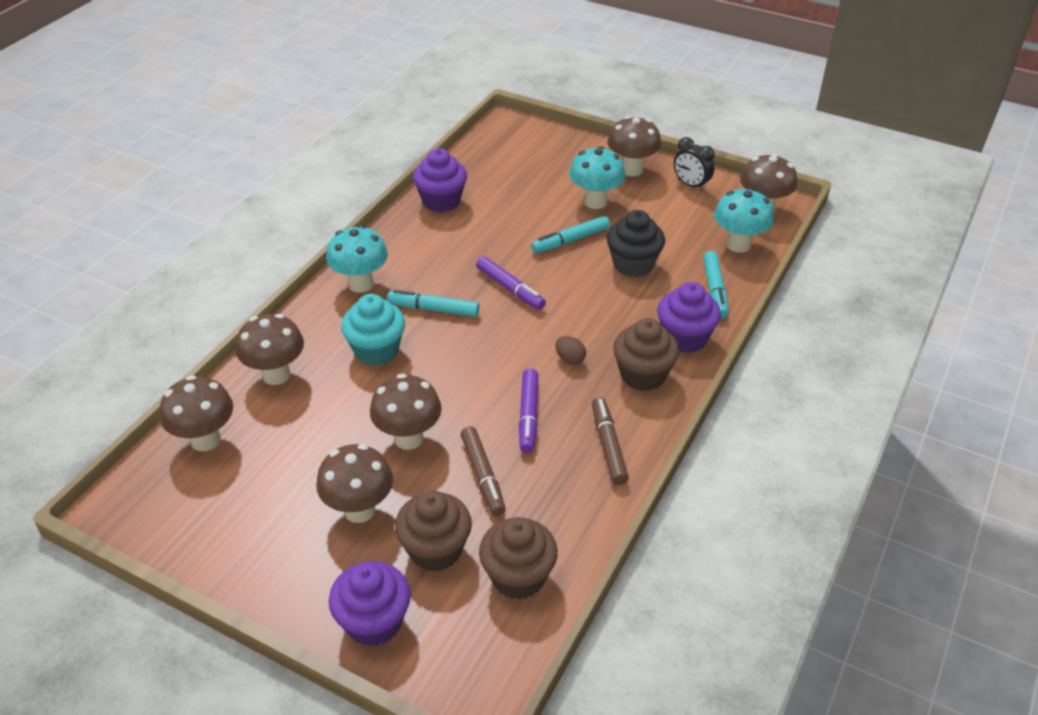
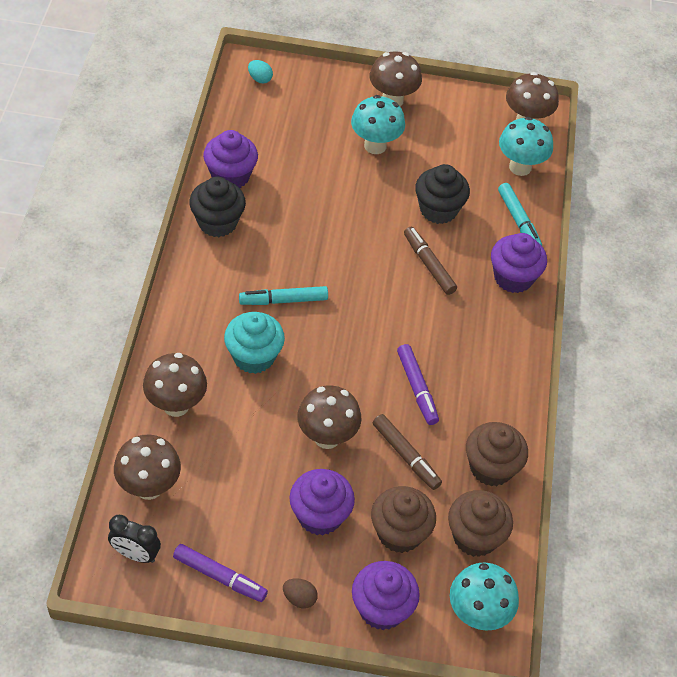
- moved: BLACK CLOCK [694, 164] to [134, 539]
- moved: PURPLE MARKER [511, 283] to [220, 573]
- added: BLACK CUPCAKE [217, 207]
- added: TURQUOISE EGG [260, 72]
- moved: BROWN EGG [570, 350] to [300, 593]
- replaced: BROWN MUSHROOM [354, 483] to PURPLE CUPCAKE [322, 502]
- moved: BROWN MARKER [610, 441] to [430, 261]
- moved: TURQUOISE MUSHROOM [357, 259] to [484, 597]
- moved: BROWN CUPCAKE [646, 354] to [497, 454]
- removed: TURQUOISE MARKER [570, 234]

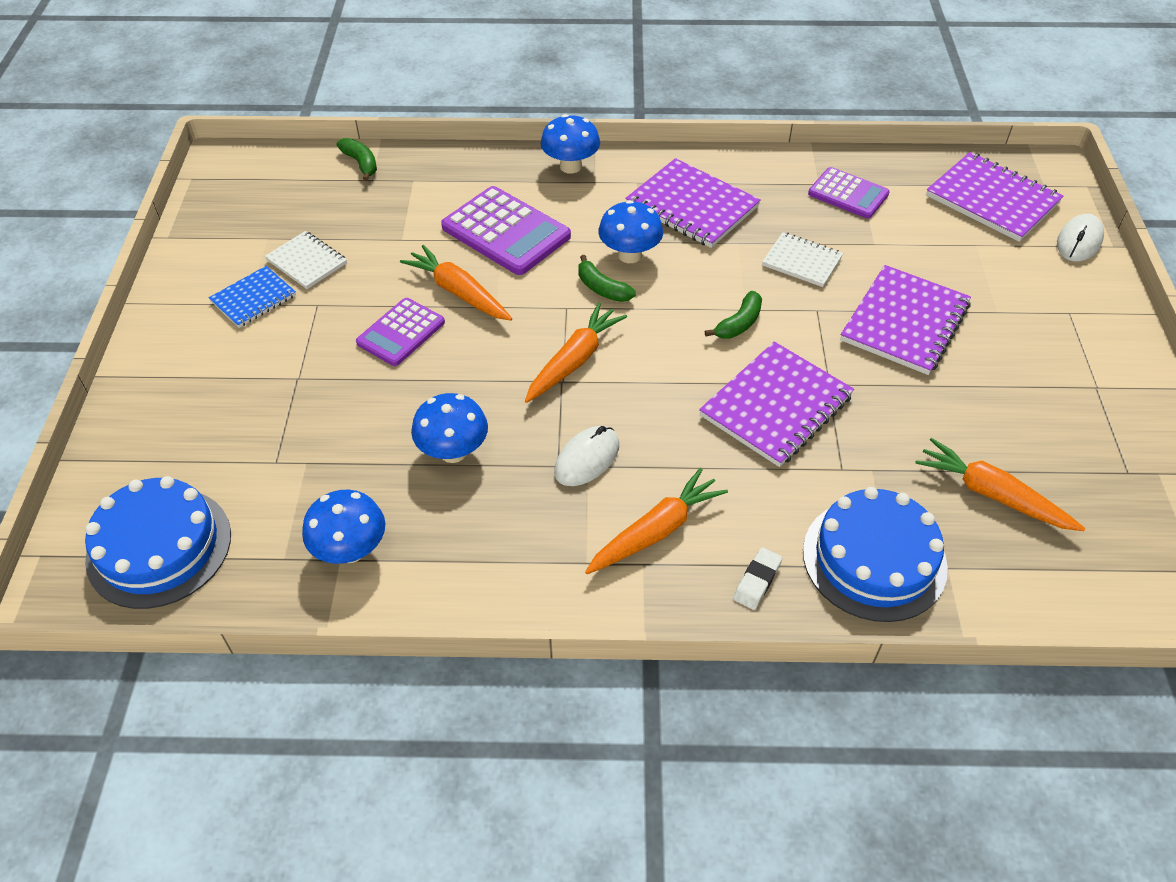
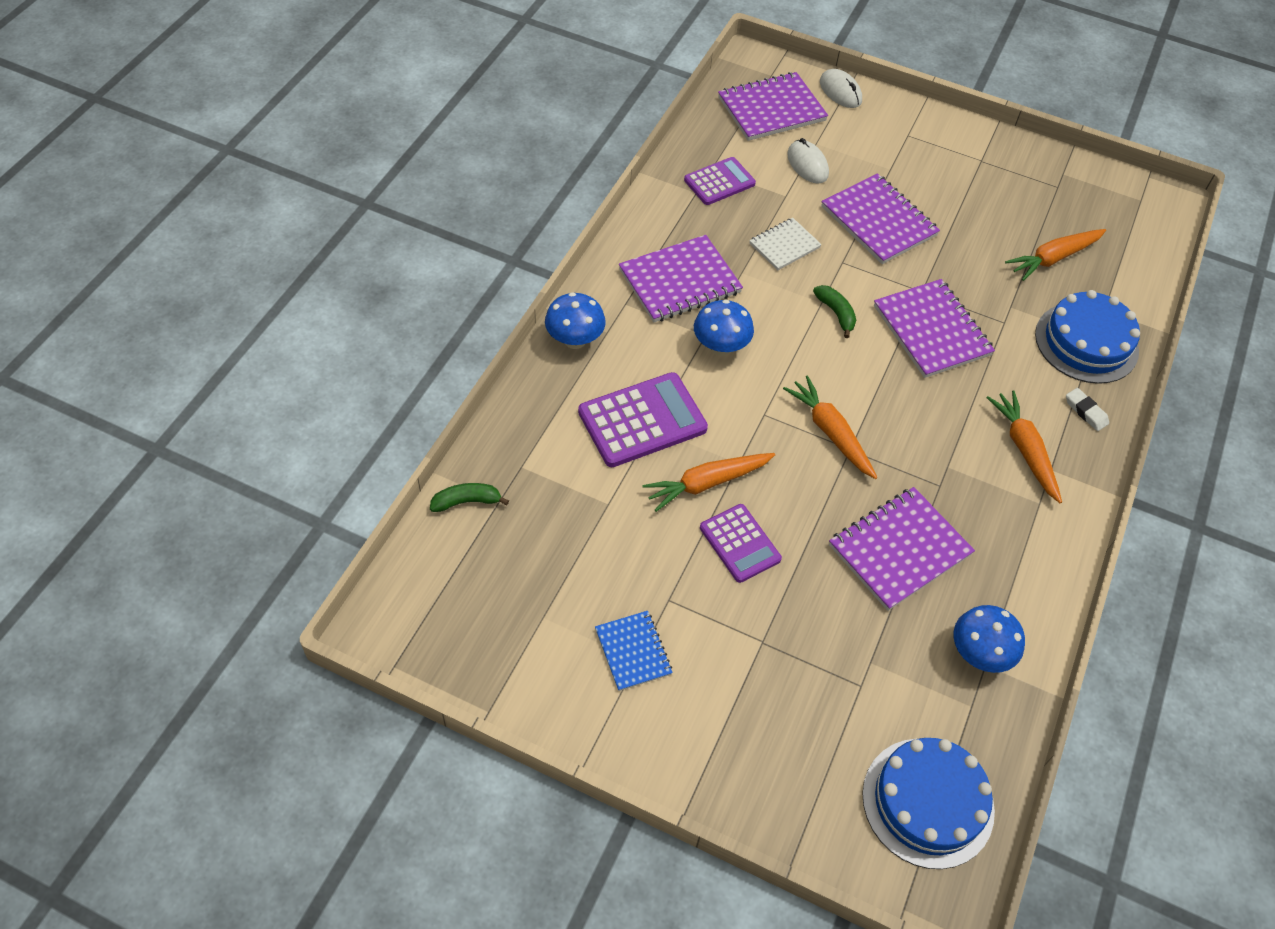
- moved: WHITE MOUSE [586, 456] to [808, 161]
- replaced: BLUE MUSHROOM [449, 428] to PURPLE NOTEBOOK [902, 549]
- removed: WHITE NOTEBOOK [306, 260]
- removed: GREEN BANANA [607, 278]

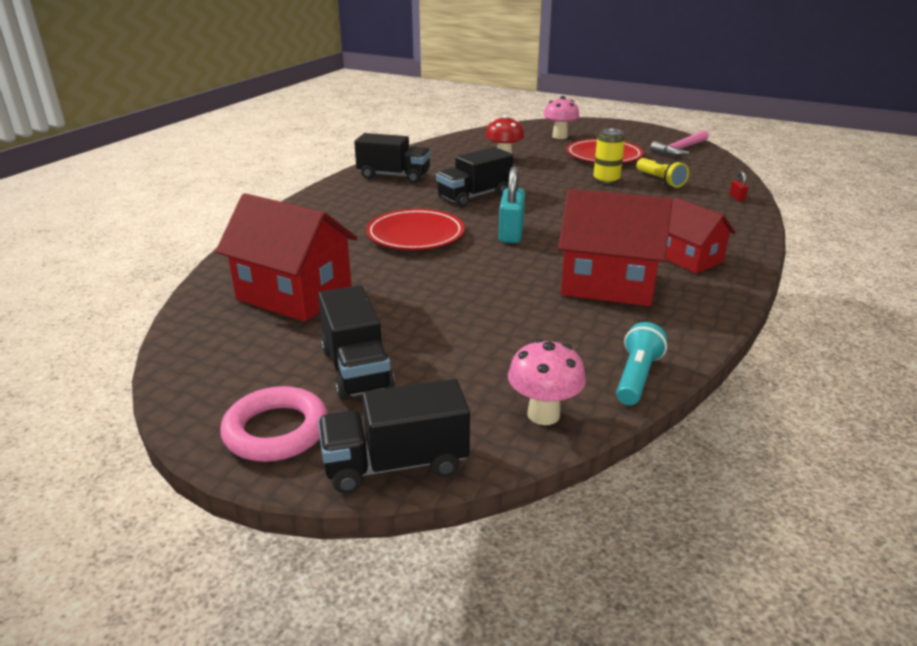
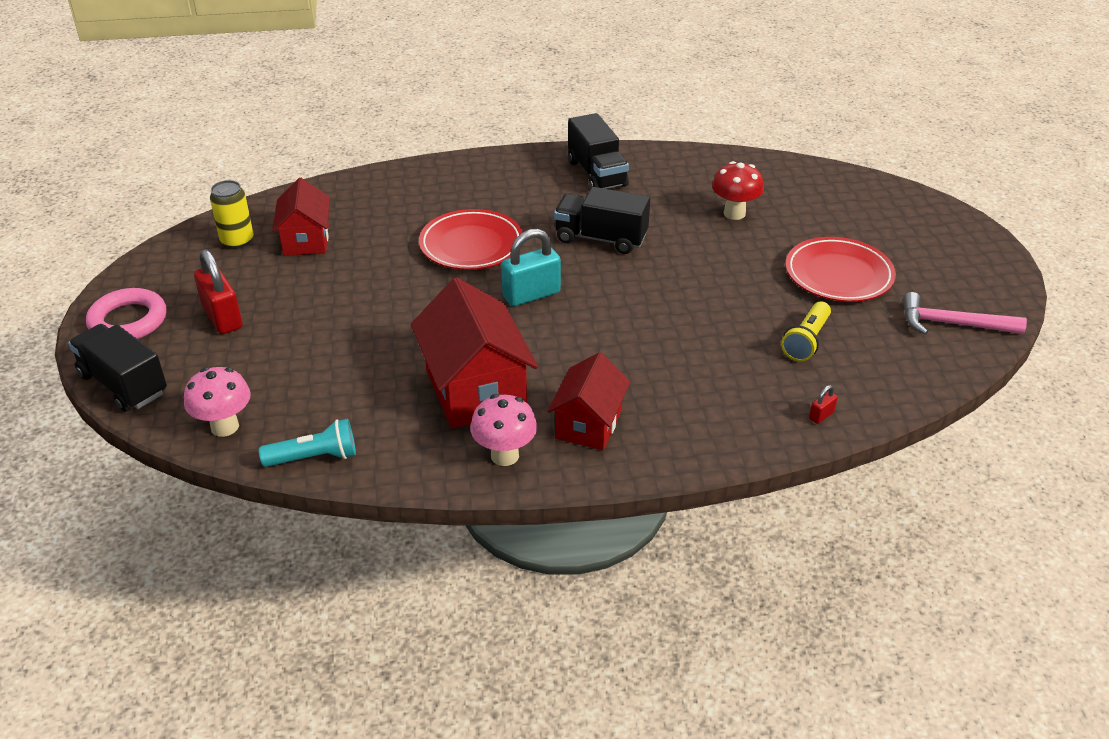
- replaced: BLACK TRUCK [356, 342] to RED PADLOCK [218, 291]
- moved: YELLOW CAN [609, 156] to [231, 214]
- resized: RED HOUSE [286, 257] = [301, 217] x0.63
- moved: PINK MUSHROOM [561, 117] to [503, 430]

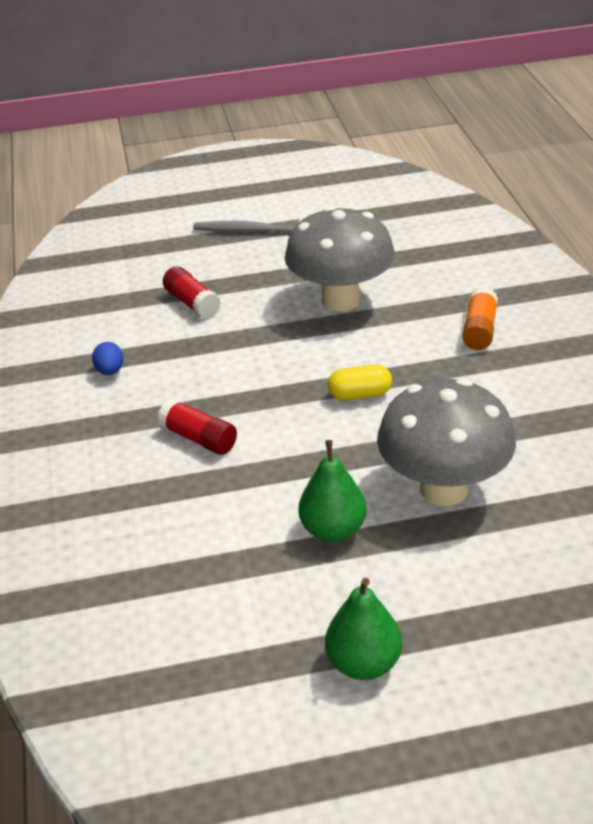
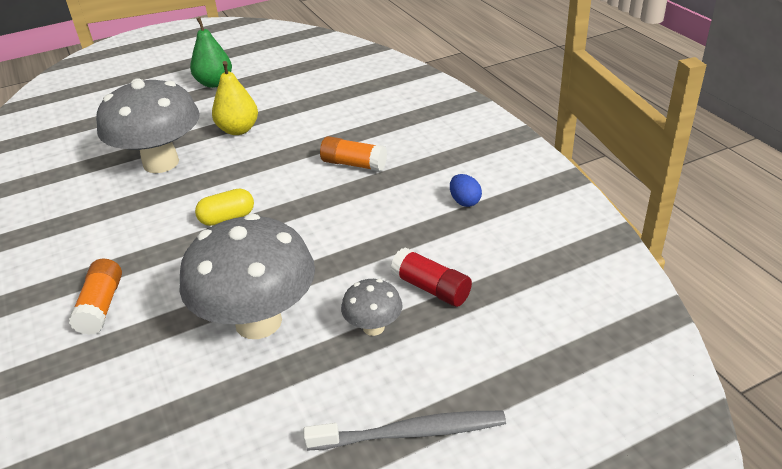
- recoloured: GREEN PEAR [332, 491] to YELLOW PEAR [235, 98]
- recoloured: RED GLUE STICK [197, 426] to ORANGE GLUE STICK [353, 154]
- added: GREY MUSHROOM [372, 307]

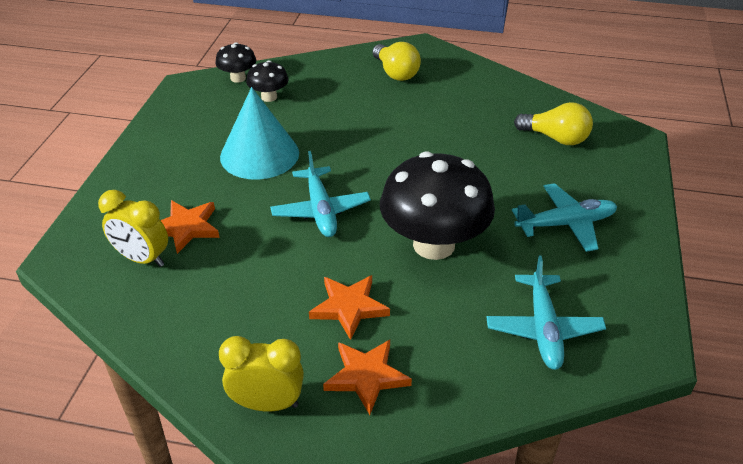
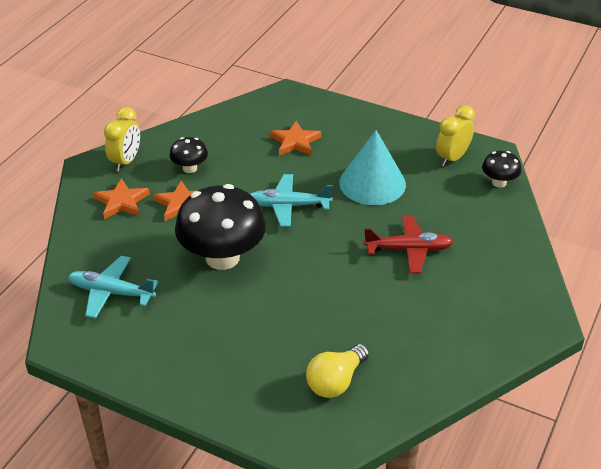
- moved: BLACK MUSHROOM [267, 81] to [189, 155]
- added: RED PLANE [408, 244]
- moved: YELLOW CLOCK [133, 228] to [455, 136]
- removed: YELLOW LIGHT BULB [397, 61]
- removed: TURQUOISE PLANE [564, 217]

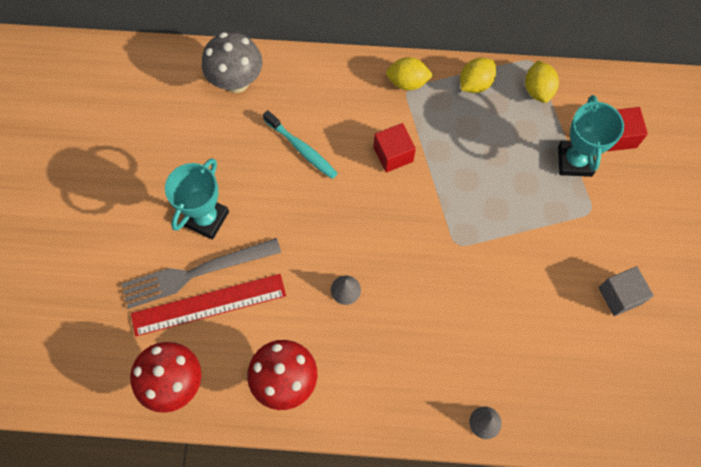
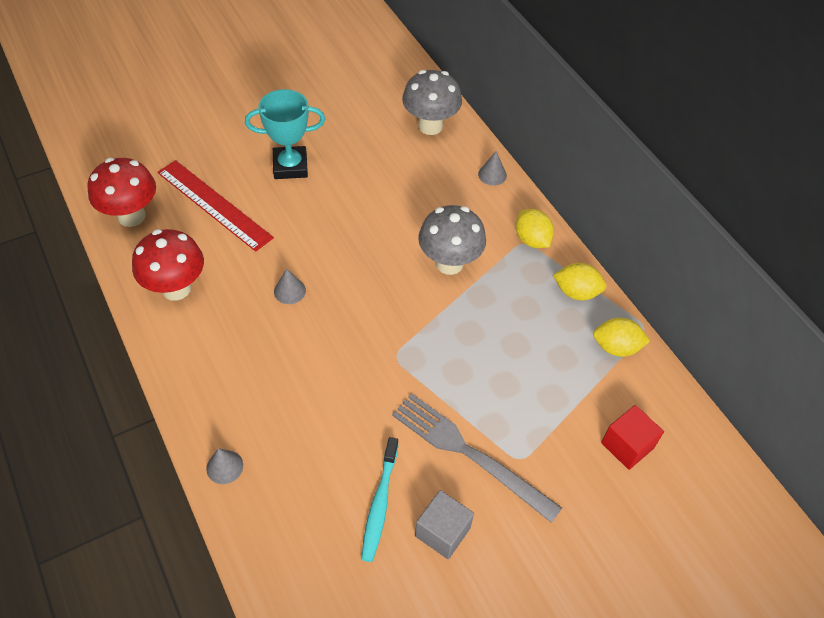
- moved: TURQUOISE TOOTHBRUSH [300, 144] to [379, 499]
- moved: GREY FORK [201, 273] to [477, 458]
- replaced: RED CUBE [395, 147] to GREY MUSHROOM [452, 240]
- added: GREY CONE [492, 168]
- turned: YELLOW LEMON [542, 82] = [621, 337] 45 degrees clockwise
- removed: TURQUOISE TROPHY [591, 136]

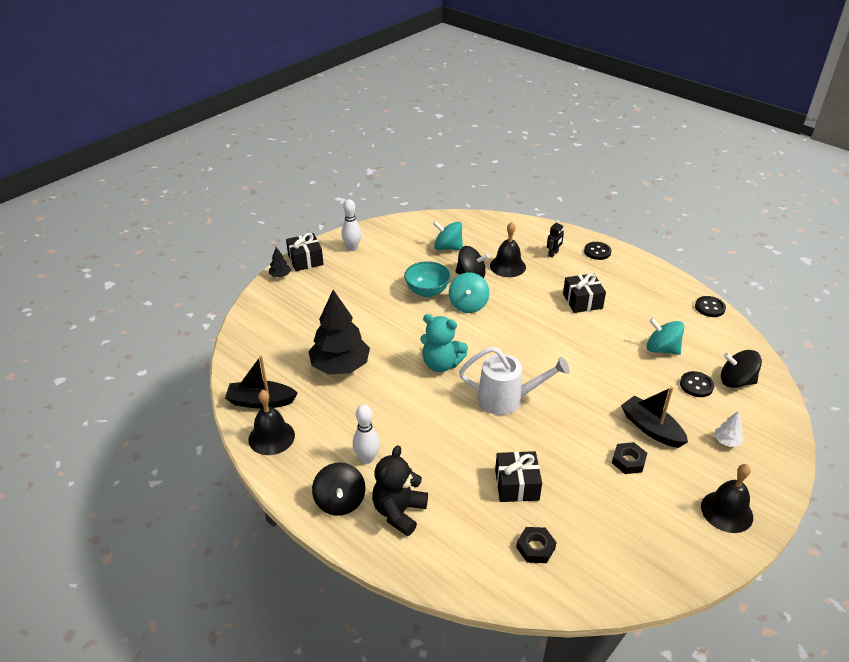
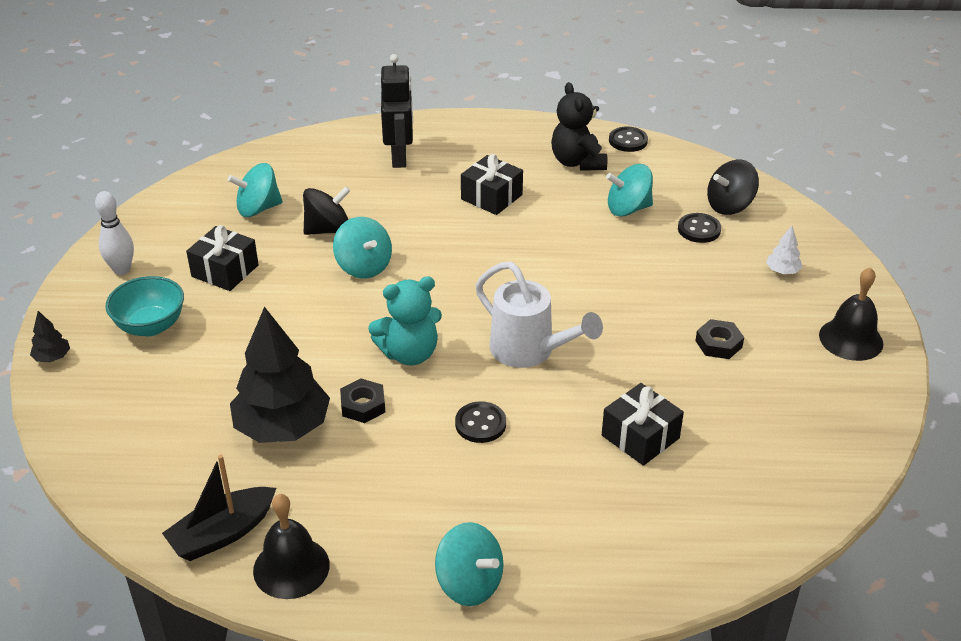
- moved: TURQUOISE BOWL [427, 279] to [145, 306]
- moved: BLACK GIFT [305, 252] to [222, 258]
- moved: BLACK NUT [536, 545] to [362, 400]
- resized: BLACK ROBOT [555, 238] = [397, 111] x1.95
- recoloured: BLACK SPINNING TOP [338, 489] to TURQUOISE SPINNING TOP [469, 564]
- moved: BLACK BUTTON [598, 251] to [480, 422]
- turned: WHITE WATERING CAN [514, 381] = [539, 314] 75 degrees clockwise
- moved: BLACK TEDDY BEAR [400, 490] to [579, 126]
- removed: WHITE BOWLING PIN [366, 434]
- removed: BLACK BELL [508, 249]
- removed: BLACK BOAT [654, 417]

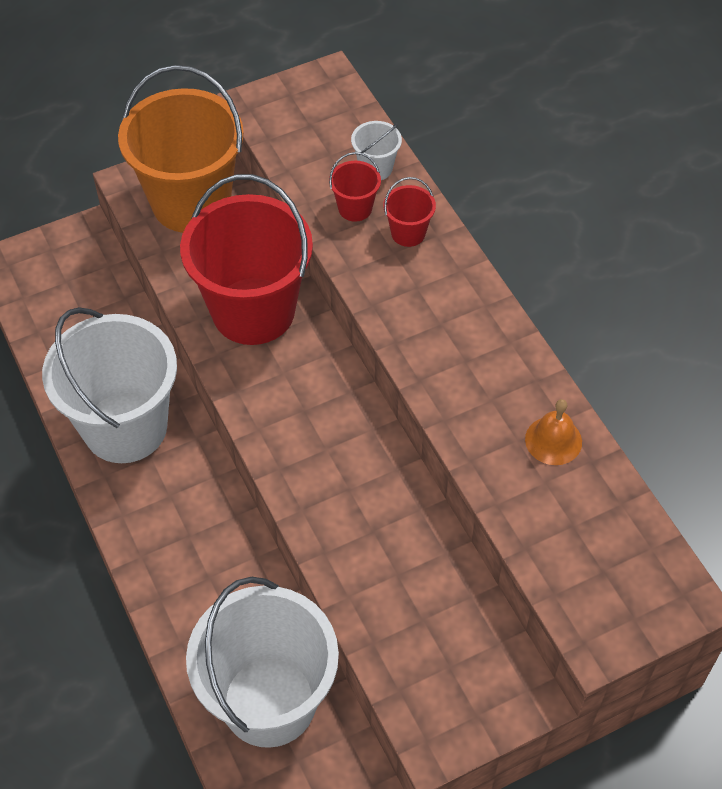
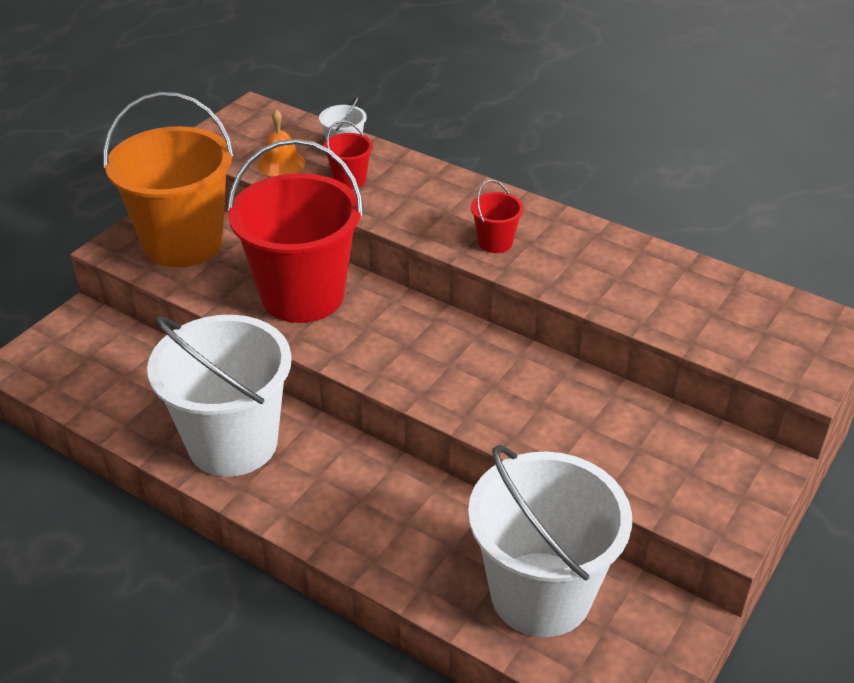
- moved: ORANGE BELL [553, 432] to [281, 143]
- moved: RED BUCKET [409, 212] to [497, 216]

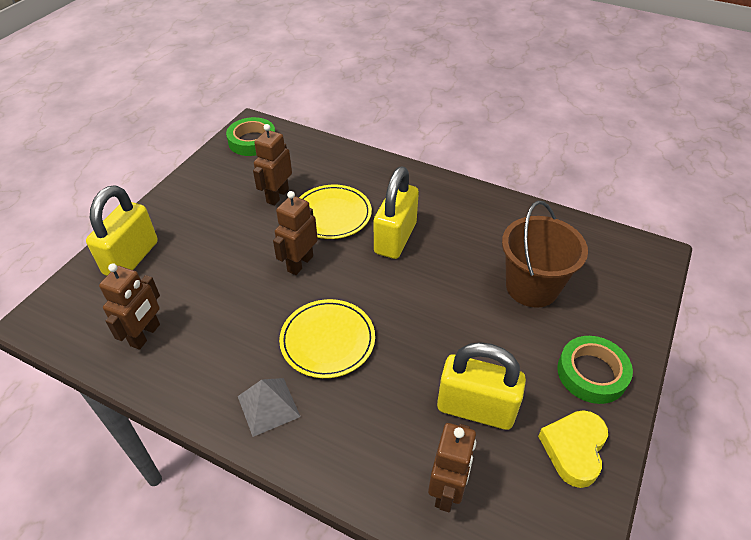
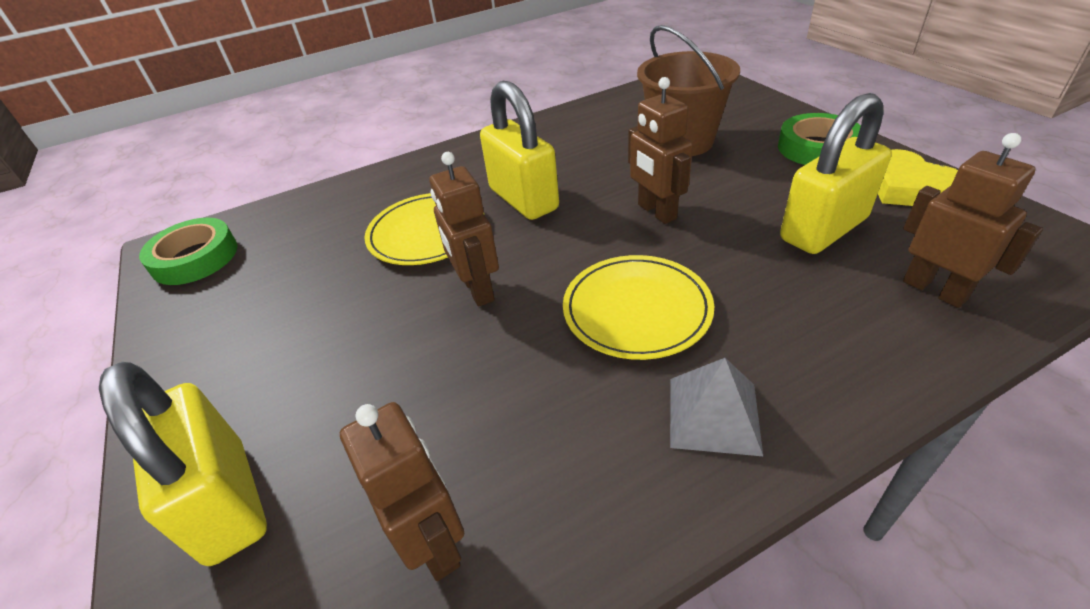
- moved: BROWN ROBOT [272, 164] to [660, 150]

